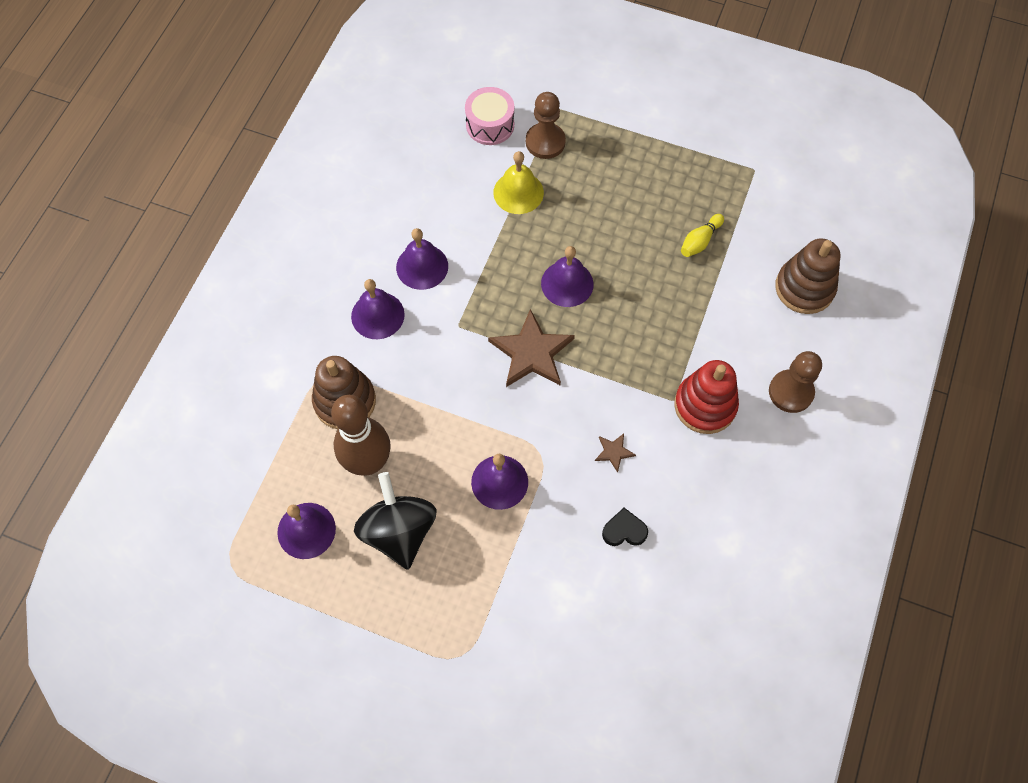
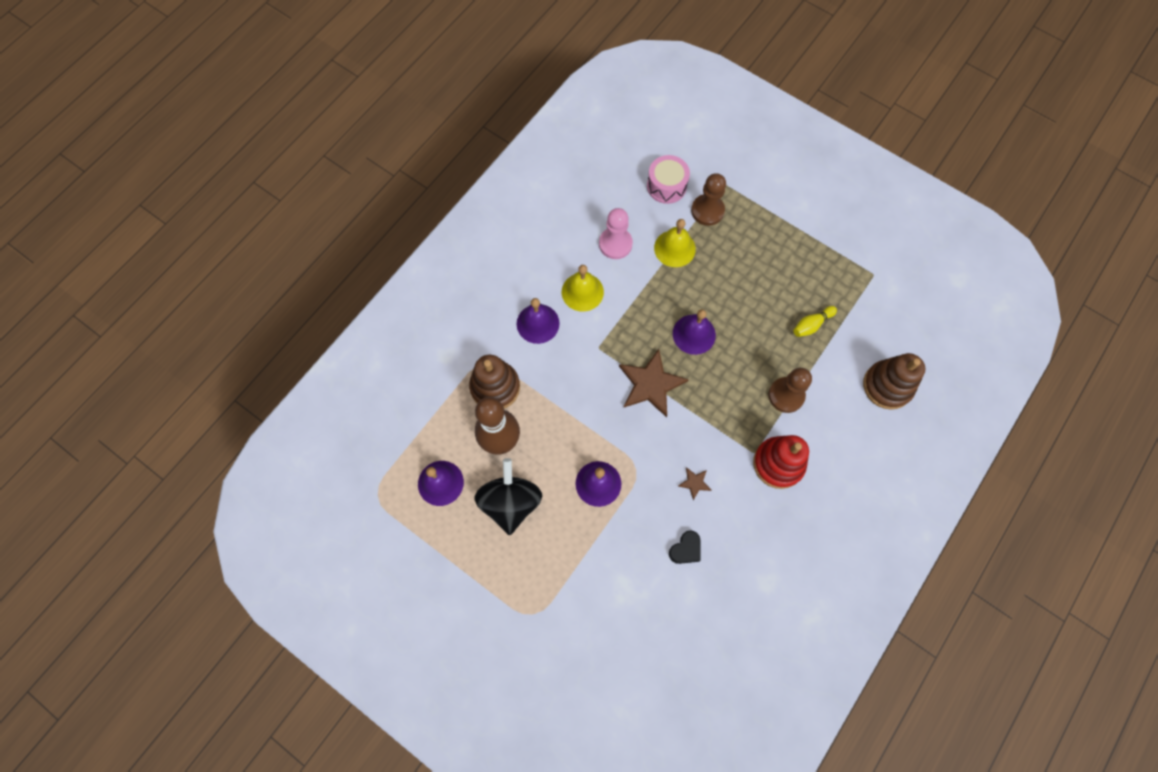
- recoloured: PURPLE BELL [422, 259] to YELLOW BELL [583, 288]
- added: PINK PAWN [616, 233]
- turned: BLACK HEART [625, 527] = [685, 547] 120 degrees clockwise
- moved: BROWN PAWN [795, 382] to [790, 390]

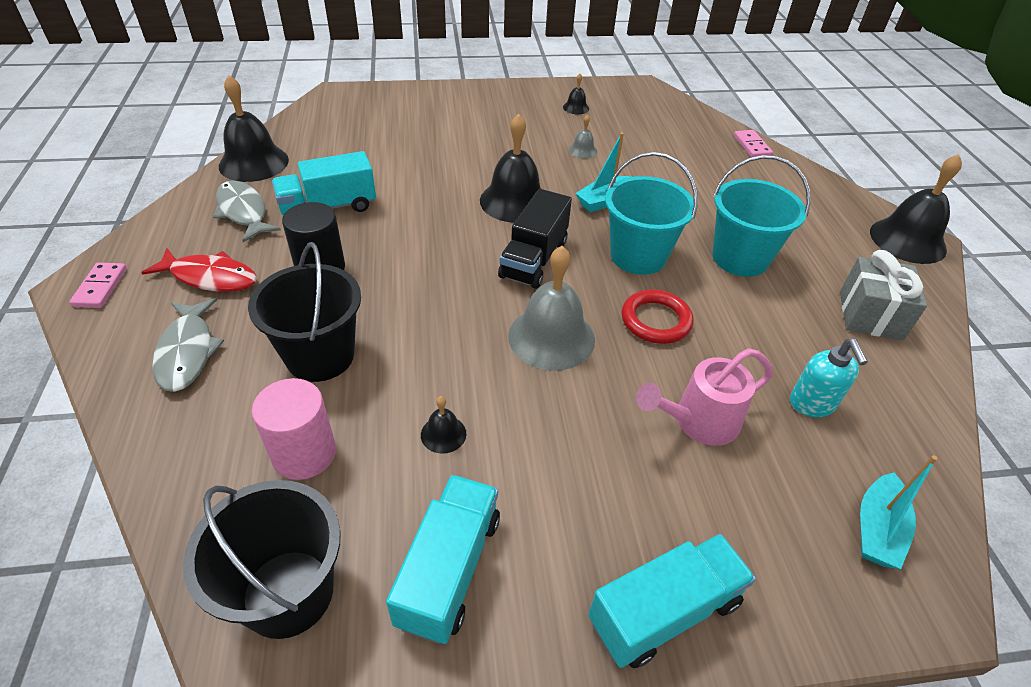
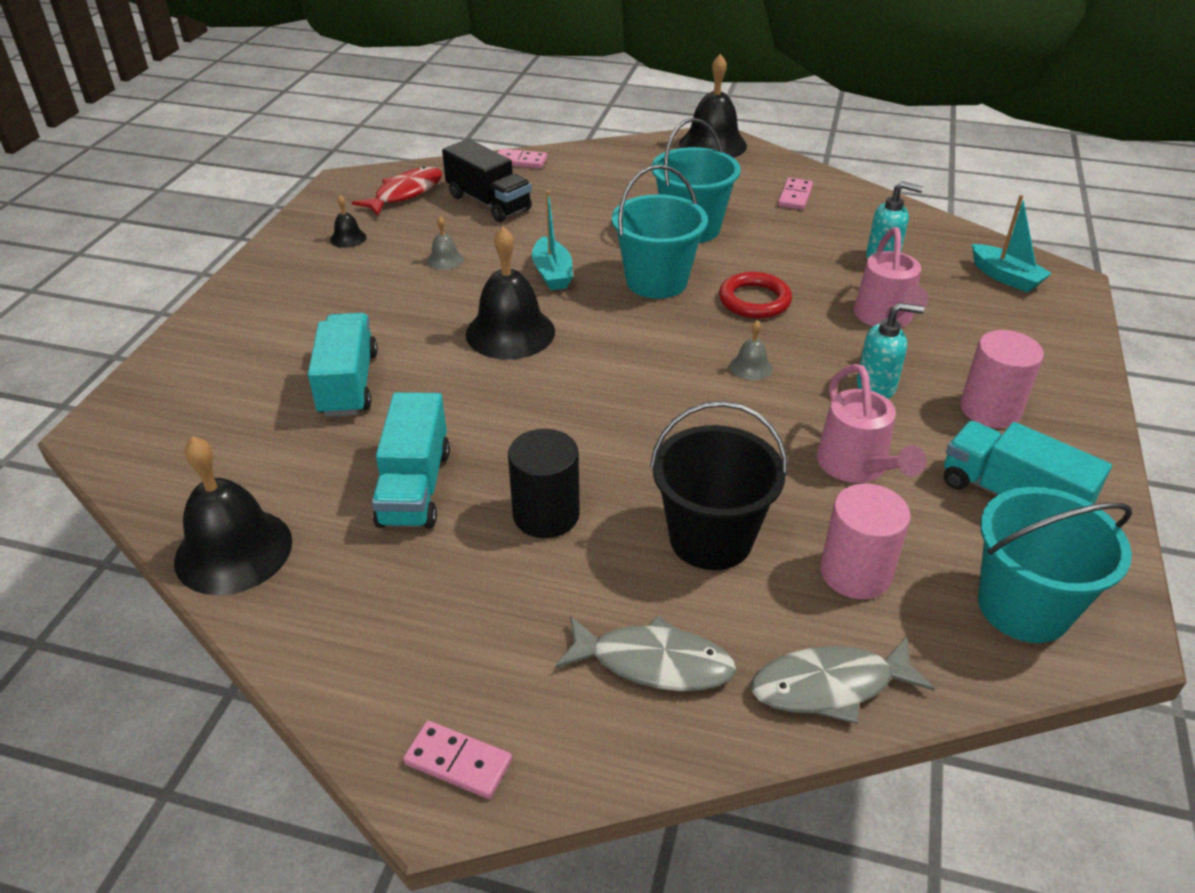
- moved: TURQUOISE TRUCK [672, 601] to [343, 365]
- moved: RED FISH [199, 270] to [397, 191]
- moved: BLACK TRUCK [535, 239] to [487, 180]
- resized: GREY BELL [551, 308] = [751, 350] x0.46
- moved: GREY FISH [247, 211] to [843, 680]
- replaced: GREY GIFT [883, 295] to PINK DOMINO [795, 194]
- replaced: BLACK BELL [443, 425] to PINK WATERING CAN [871, 423]
- added: TURQUOISE SOAP DISPENSER [890, 351]
- added: PINK CYLINDER [1002, 379]
- recoloured: BLACK BUCKET [262, 559] to TURQUOISE BUCKET [1055, 565]

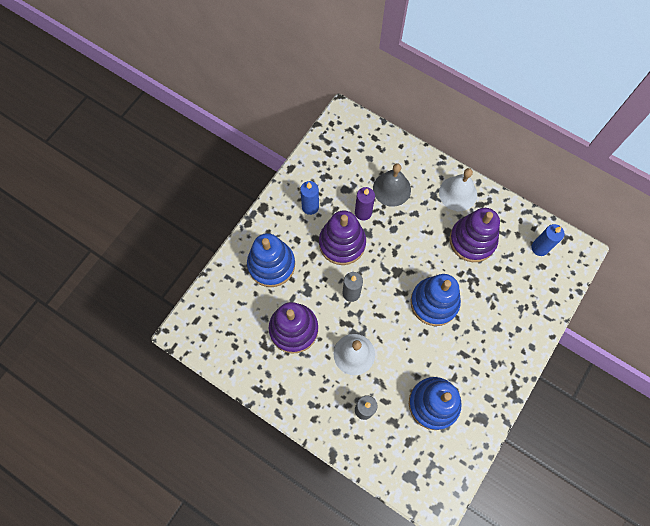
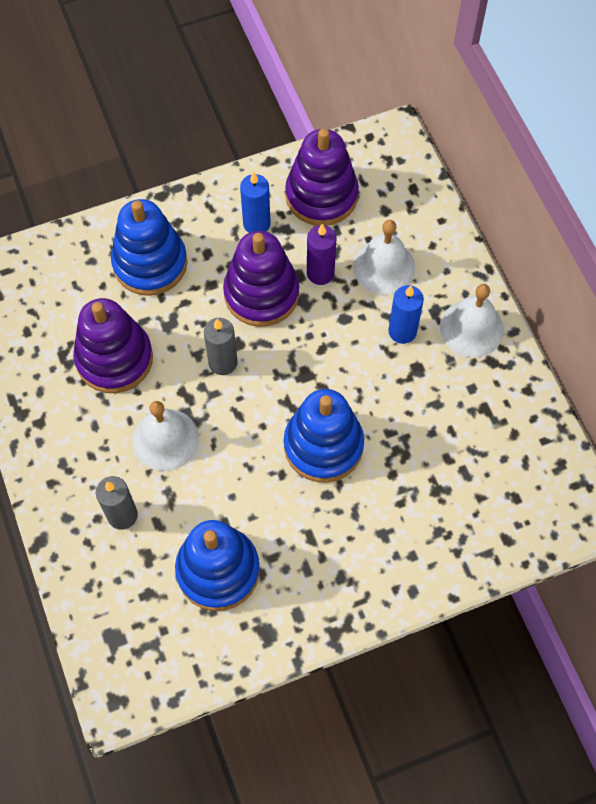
- moved: PURPLE STACKING TOY [474, 235] to [322, 177]
- recoloured: GREY BELL [392, 185] to WHITE BELL [384, 257]
- moved: BLUE CANDLE [547, 240] to [406, 314]

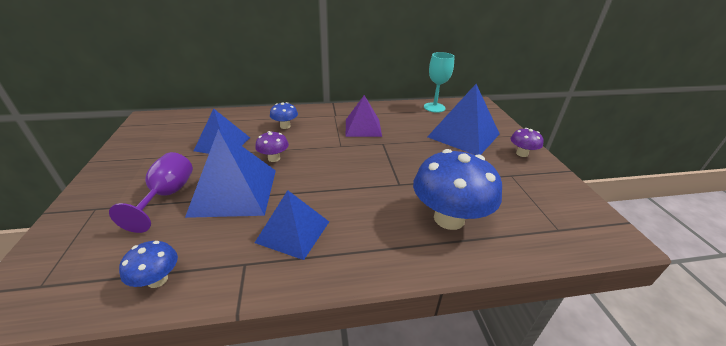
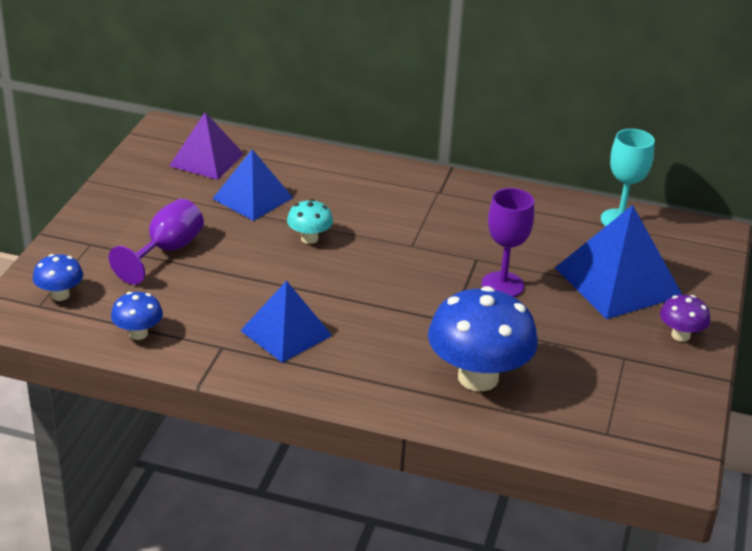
- moved: BLUE MUSHROOM [284, 115] to [58, 277]
- moved: PURPLE PYRAMID [364, 116] to [206, 146]
- recoloured: PURPLE MUSHROOM [272, 146] to TURQUOISE MUSHROOM [310, 221]
- added: PURPLE GOBLET [508, 242]
- removed: BLUE PYRAMID [230, 173]

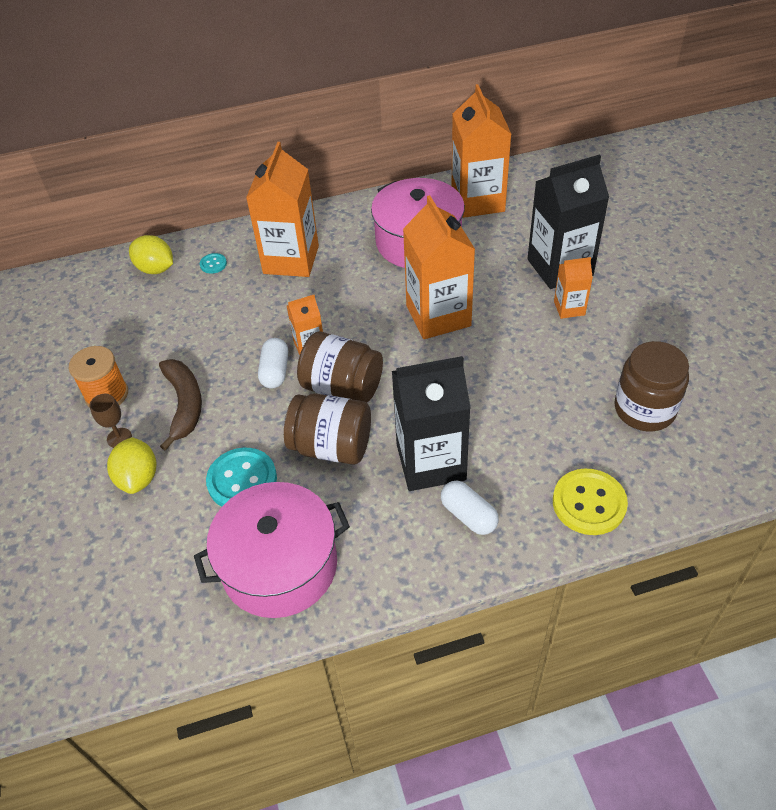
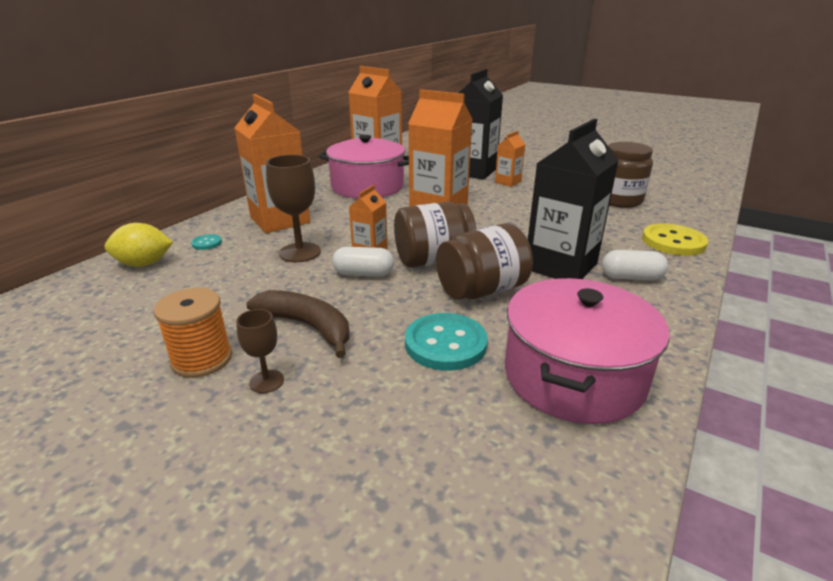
- added: BROWN GOBLET [293, 208]
- turned: WHITE CAPSULE [273, 363] = [363, 262] 45 degrees counterclockwise
- removed: YELLOW LEMON [131, 465]

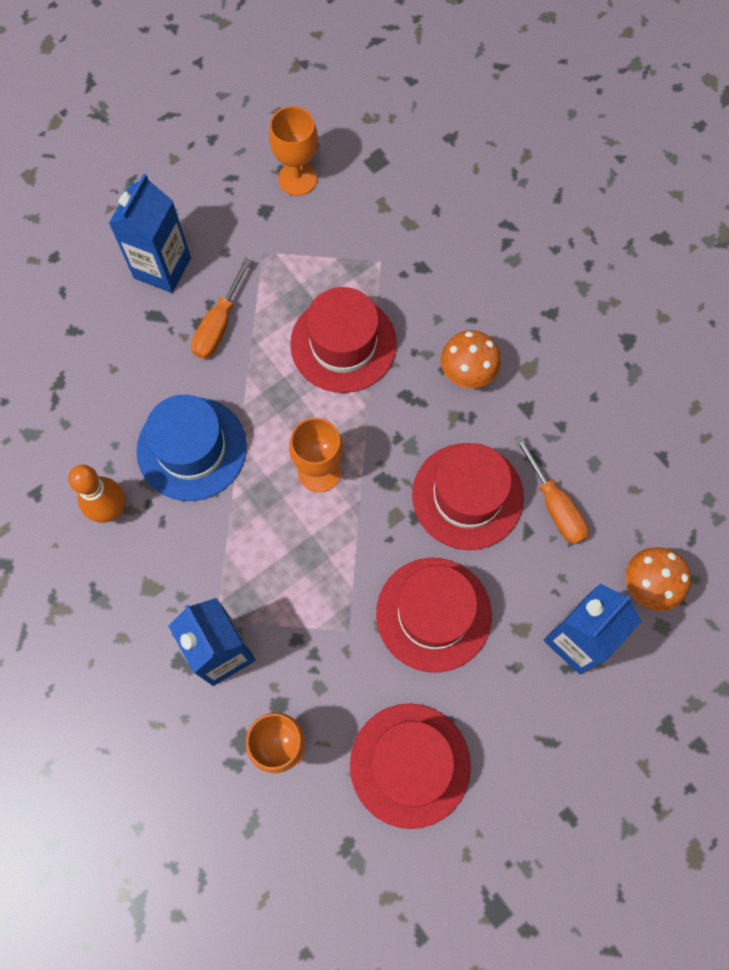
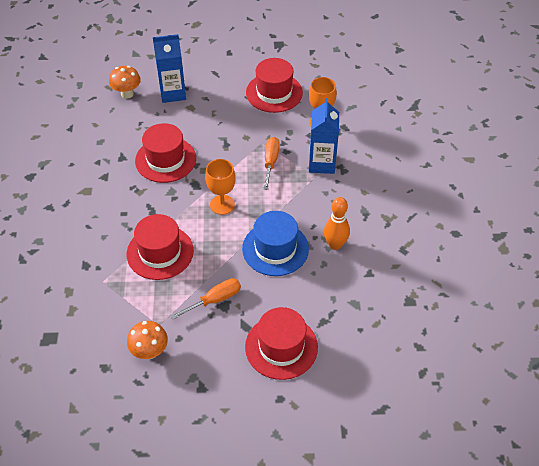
- moved: ORANGE MUSHROOM [471, 359] to [147, 340]
- moved: RED HAT [434, 615] to [281, 343]
- moved: ORANGE SCREWDRIVER [551, 490] to [272, 163]
- removed: BLUE CARTON [150, 233]
- removed: ORANGE GOBLET [293, 151]

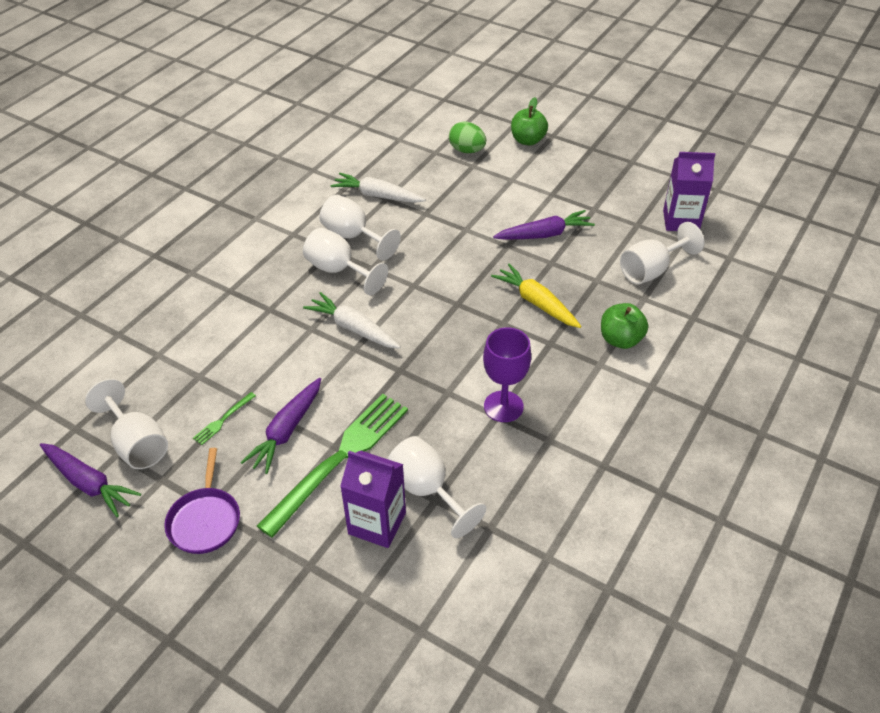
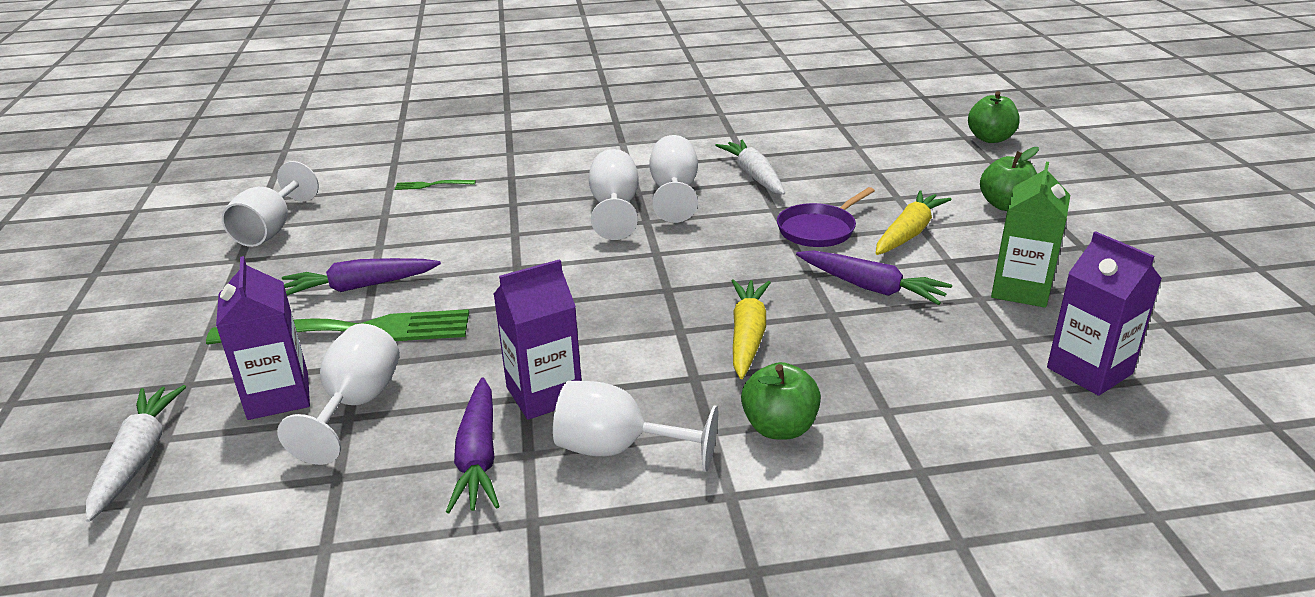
- moved: WHITE CARROT [352, 320] to [136, 453]
- moved: GREEN FORK [224, 418] to [435, 185]
- moved: PURPLE CARROT [90, 480] to [473, 445]
- replaced: PURPLE GOBLET [507, 374] to PURPLE CARTON [538, 339]
- moved: WHITE GOBLET [662, 253] to [635, 426]
- moved: PURPLE PAN [202, 501] to [826, 217]
- added: YELLOW CARROT [914, 223]
- added: GREEN APPLE [994, 117]
- added: GREEN CARTON [1030, 235]
- removed: GREEN EGG [467, 137]

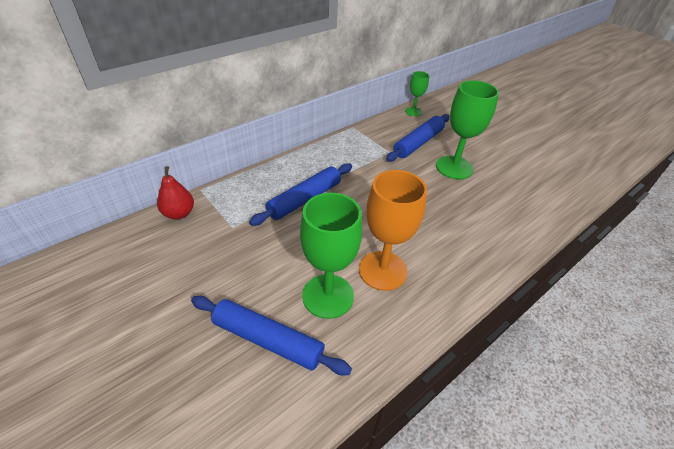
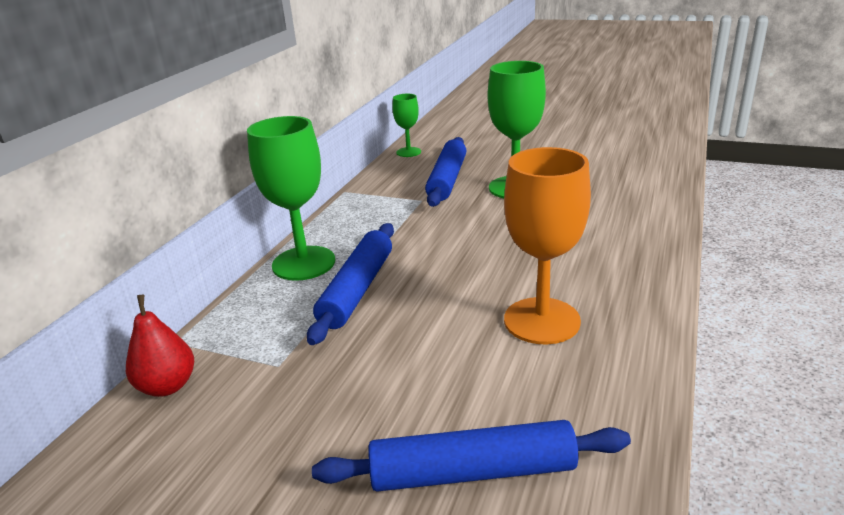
- moved: GREEN GOBLET [331, 256] to [291, 198]

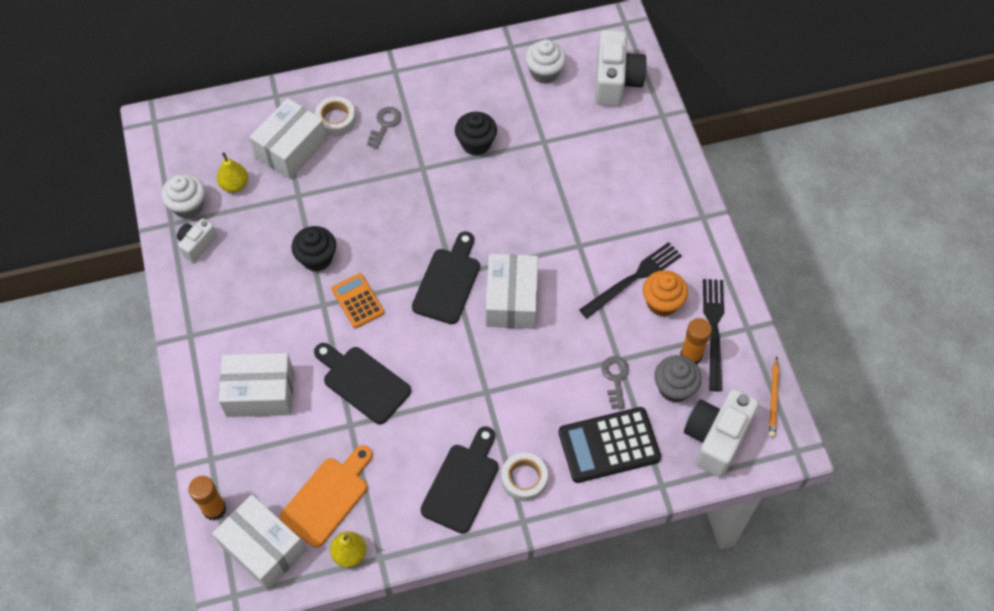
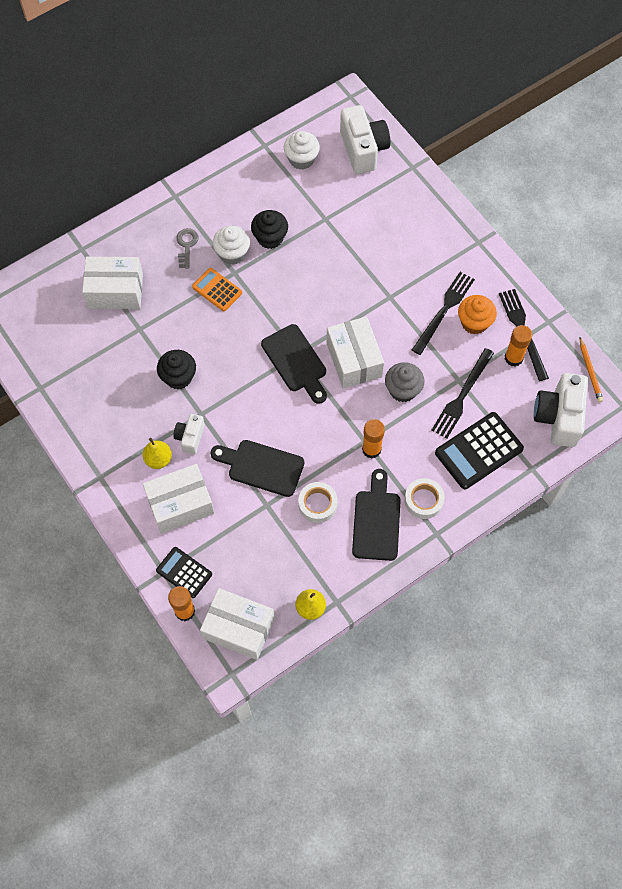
- turned: WHITE BOX [288, 138] = [112, 283] 75 degrees clockwise
- moved: YELLOW PEAR [232, 172] to [157, 453]
- added: BLACK CALCULATOR [184, 572]
- moved: WHITE CAMERA [197, 240] to [189, 434]
- moved: ORANGE CALCULATOR [357, 300] to [217, 289]
- moved: WHITE CUPCAKE [183, 196] to [231, 245]
- turned: BLACK CUTTING BOARD [446, 277] = [294, 364] 150 degrees clockwise
- moved: WHITE TAPE [335, 116] to [318, 502]
- added: ORANGE GLUE STICK [373, 439]
- moved: GREY CUPCAKE [678, 379] to [405, 382]
- replaced: GREY KEY [615, 382] to BLACK FORK [463, 393]
- removed: ORANGE CUTTING BOARD [326, 496]

